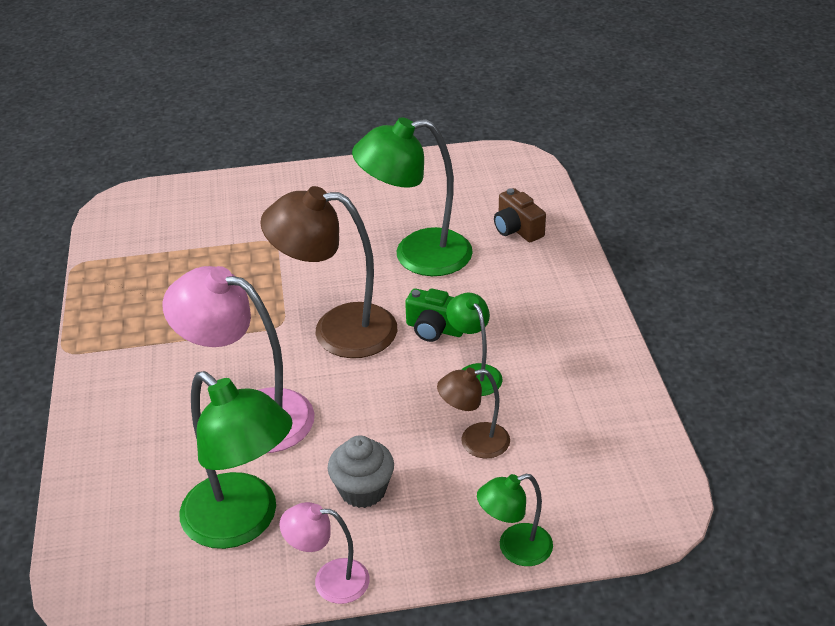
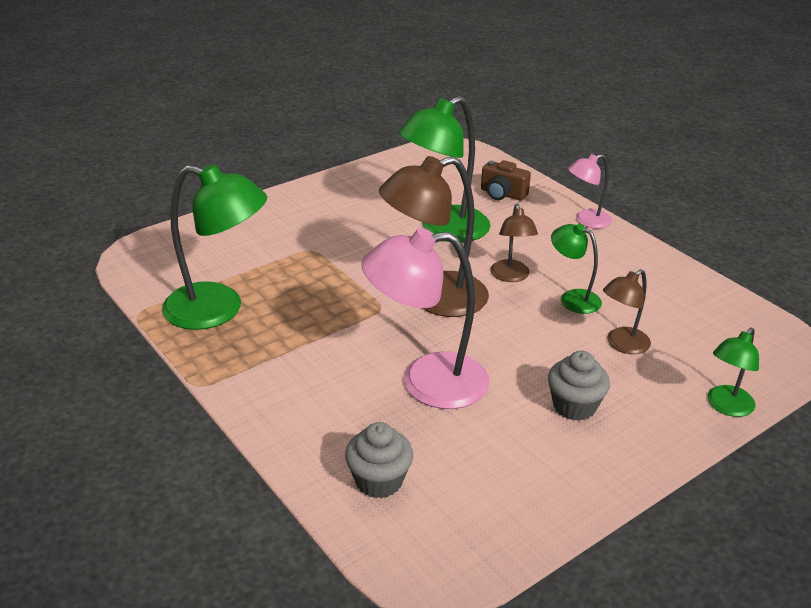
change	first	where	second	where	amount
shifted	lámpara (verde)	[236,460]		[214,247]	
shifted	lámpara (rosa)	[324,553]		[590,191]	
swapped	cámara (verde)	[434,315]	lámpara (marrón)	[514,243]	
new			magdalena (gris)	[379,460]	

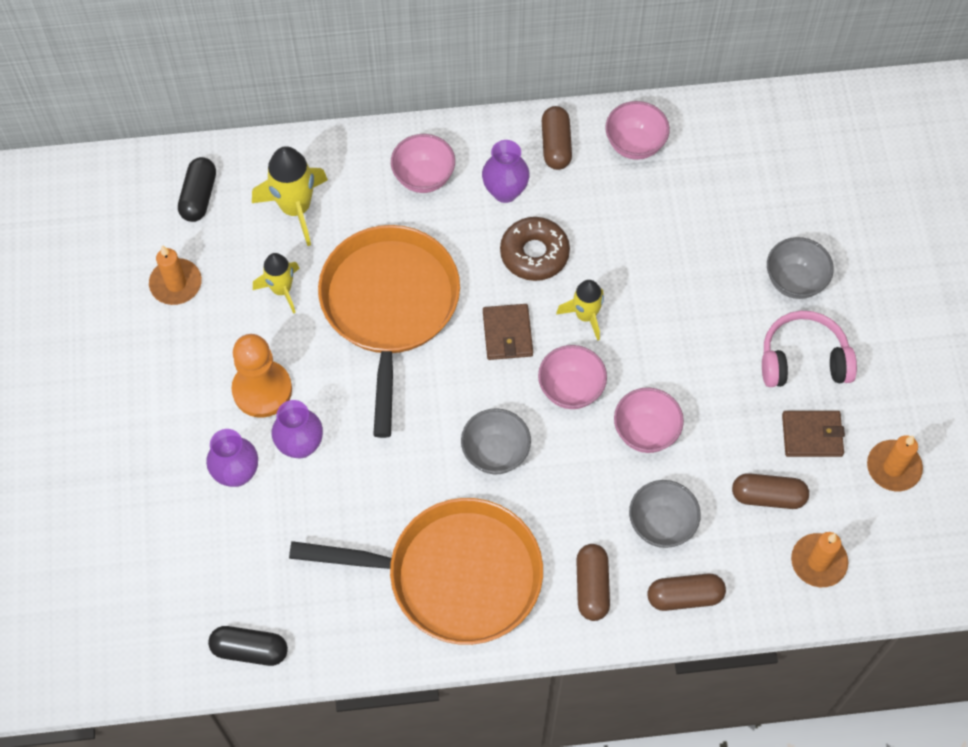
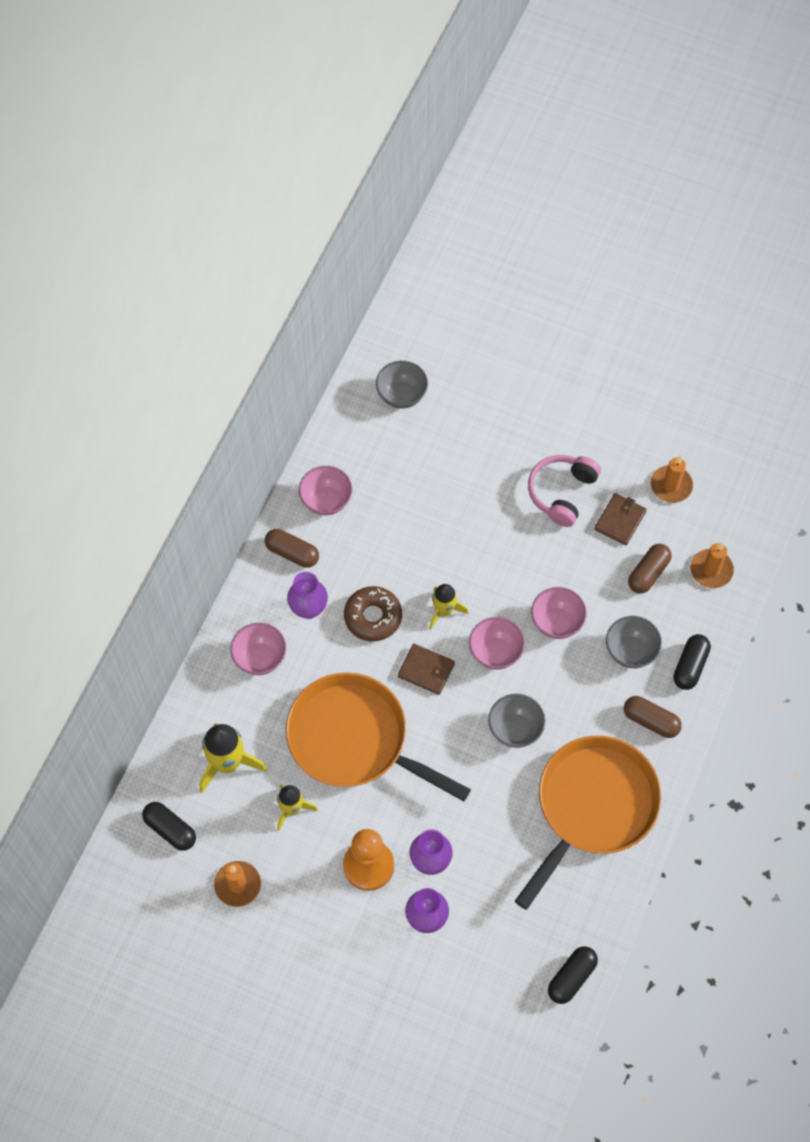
change	first	where	second	where	amount
repainted	cápsula (marrón)	[687,592]	cápsula (negro)	[692,662]	
shifted	cuenco (gris)	[800,268]		[402,385]	

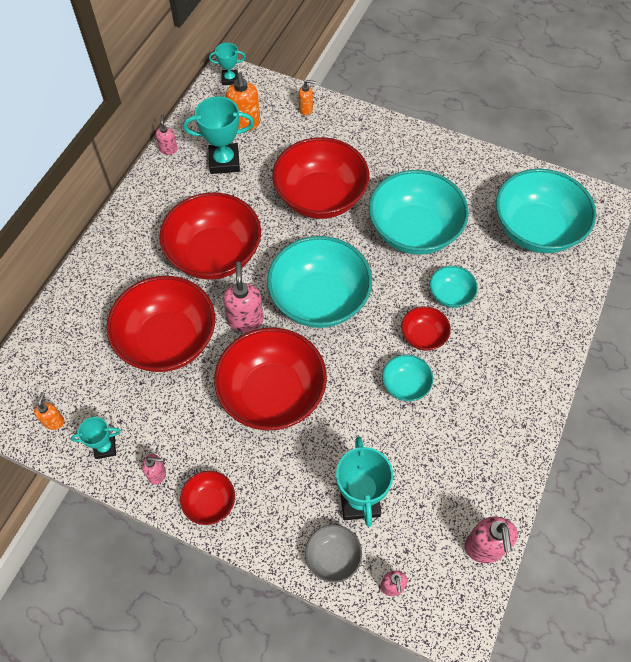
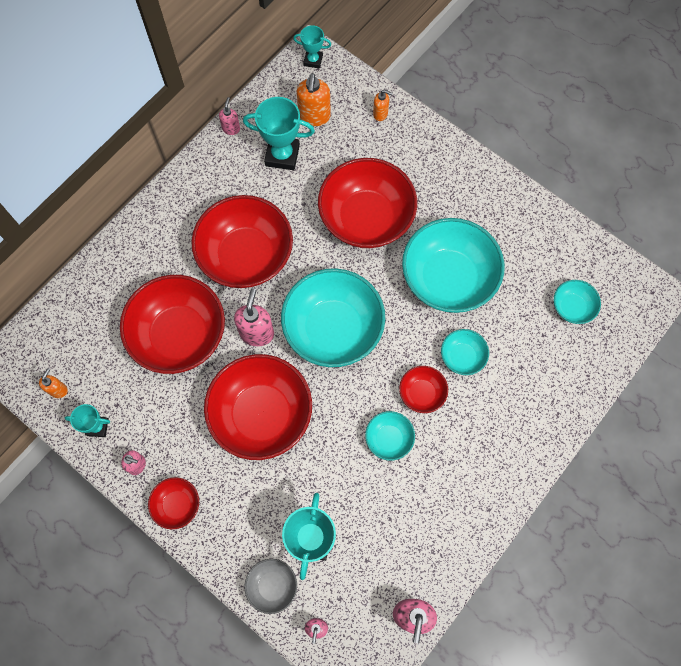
change	first	where	second	where	amount
scaled	cuenco (turquesa)	[546,210]		[577,302]	x0.47

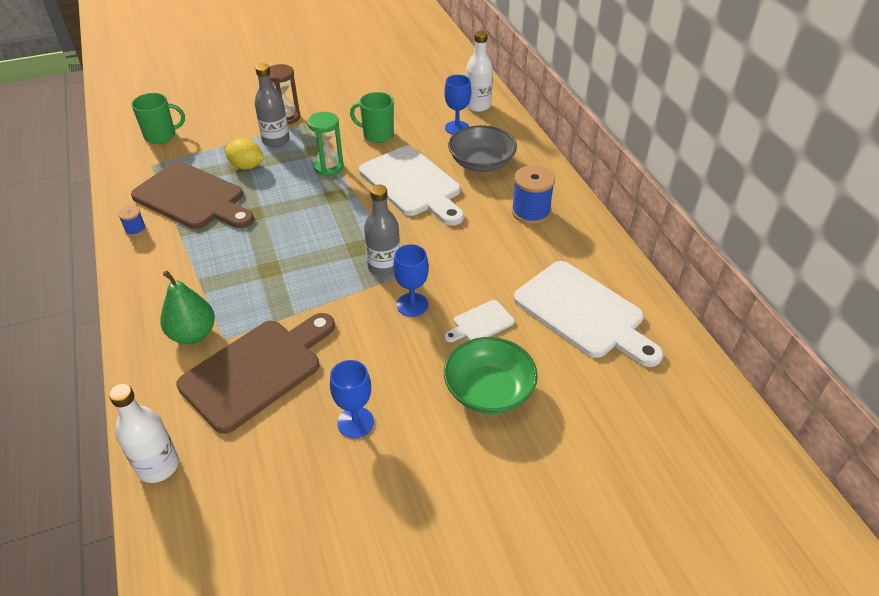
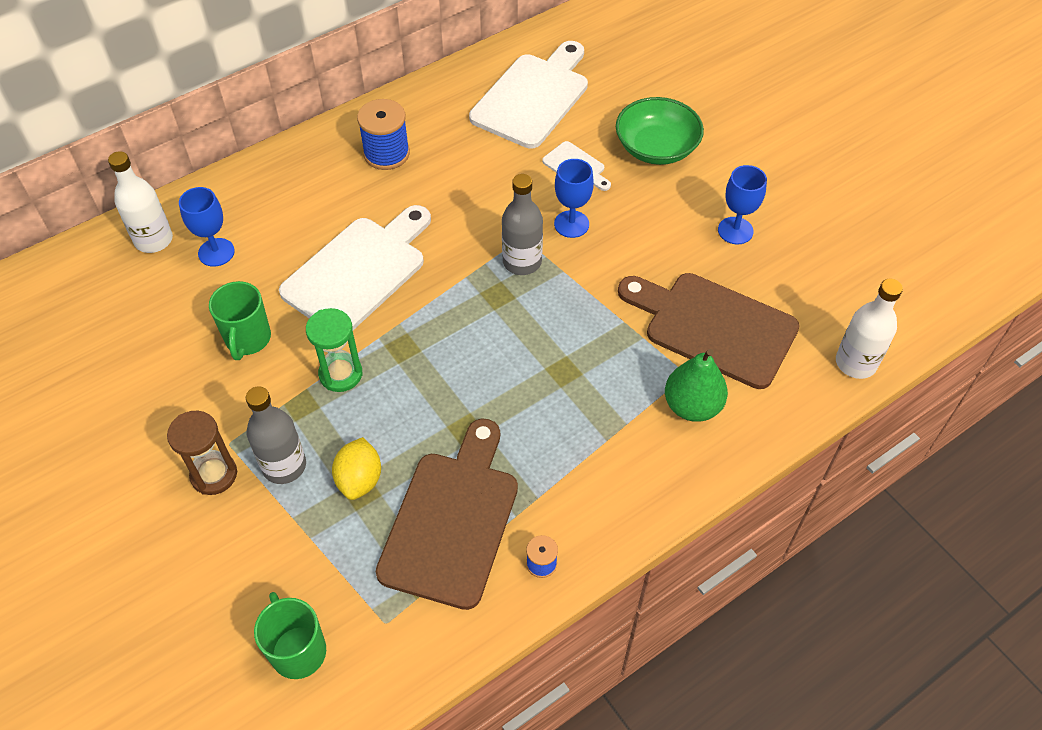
change	first	where	second	where	amount
gone	cuenco (gris)	[482,149]			

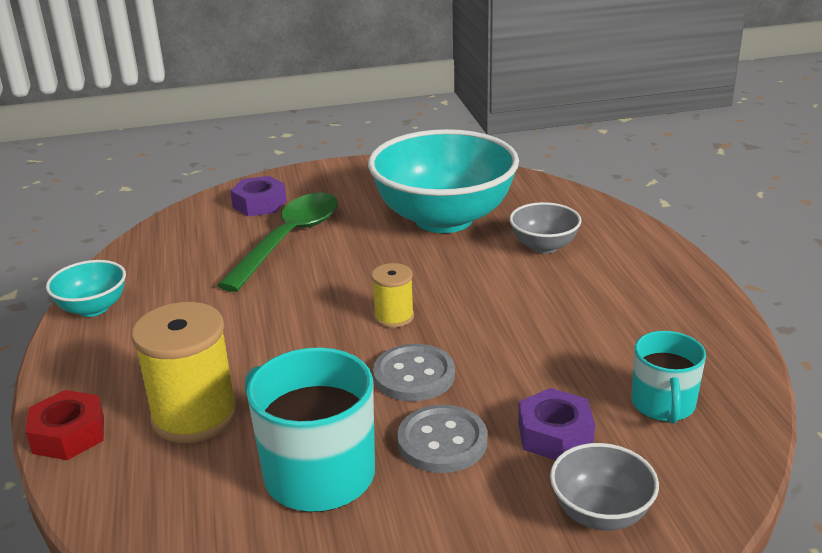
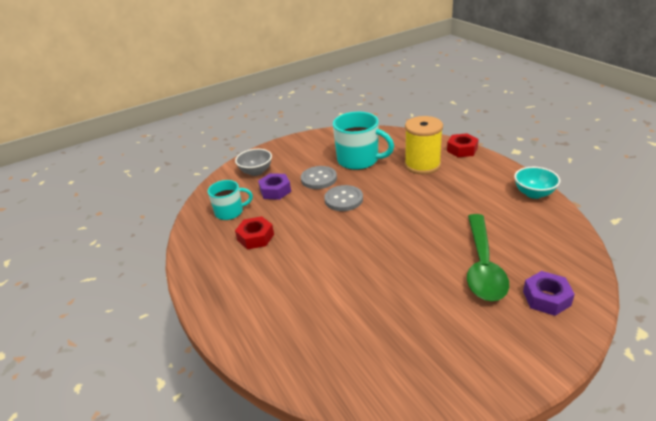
change	first	where	second	where	amount
gone	cuenco (turquesa)	[443,181]			
gone	carrete (amarillo)	[392,295]			
gone	cuenco (gris)	[545,228]			
rotated	taza (turquesa)	[668,377]		[230,200]	90 degrees clockwise
new			tuerca (rojo)	[254,233]	

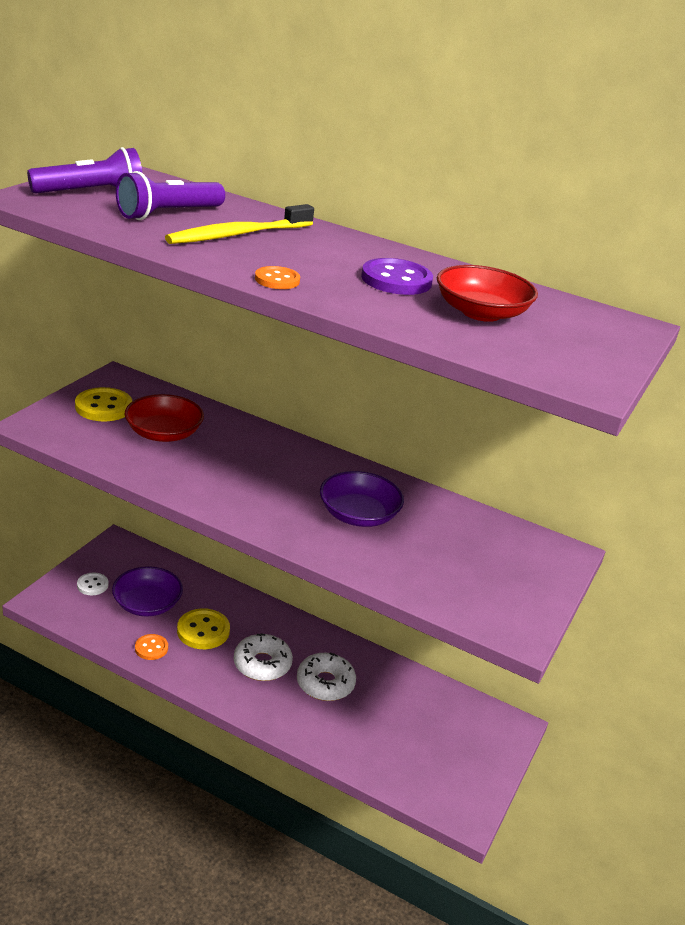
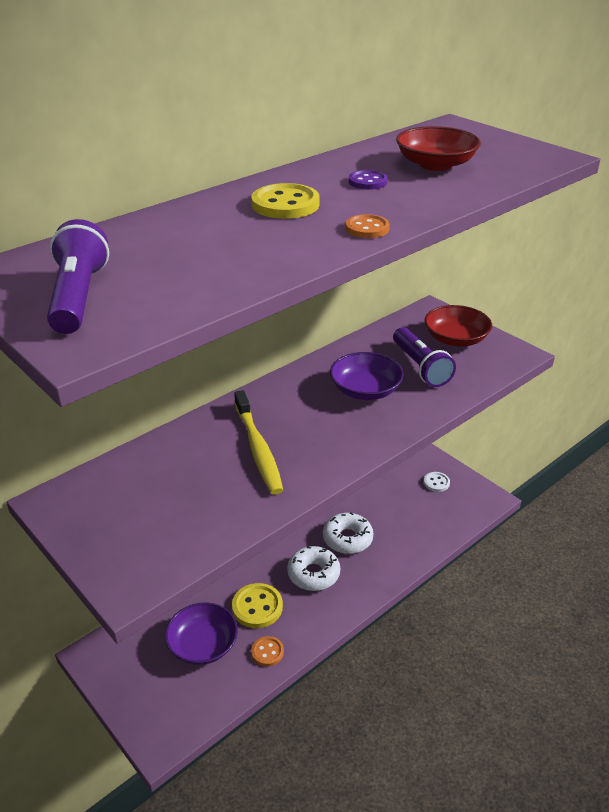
change	first	where	second	where	amount
shifted	botón (amarillo)	[103,404]		[285,201]	
shifted	botón (blanco)	[93,584]		[437,482]	
shifted	lámpara de mano (morado)	[170,195]		[424,357]	
shifted	cuenco (rojo)	[164,418]		[458,325]	
shifted	cepillo de dientes (amarillo)	[239,224]		[258,442]	
scaled	botón (morado)	[397,276]		[368,180]	x0.61

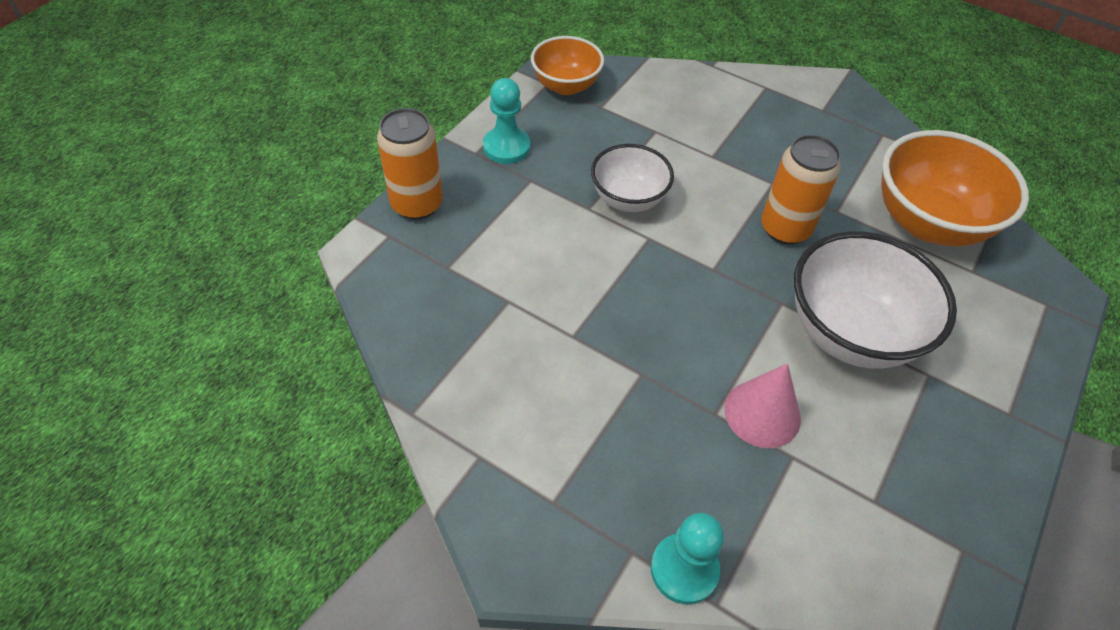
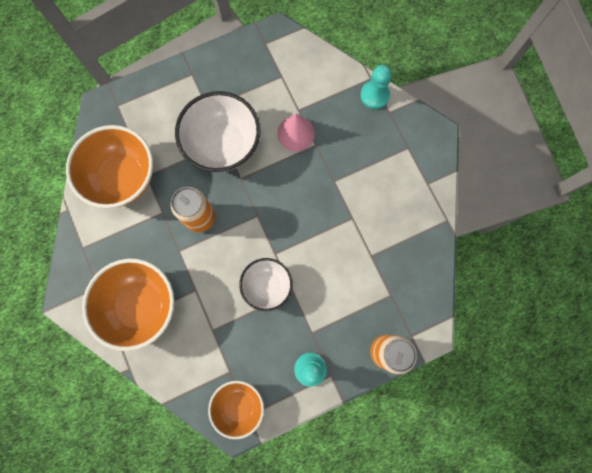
change	first	where	second	where	amount
new			cuenco (naranja)	[128,305]	

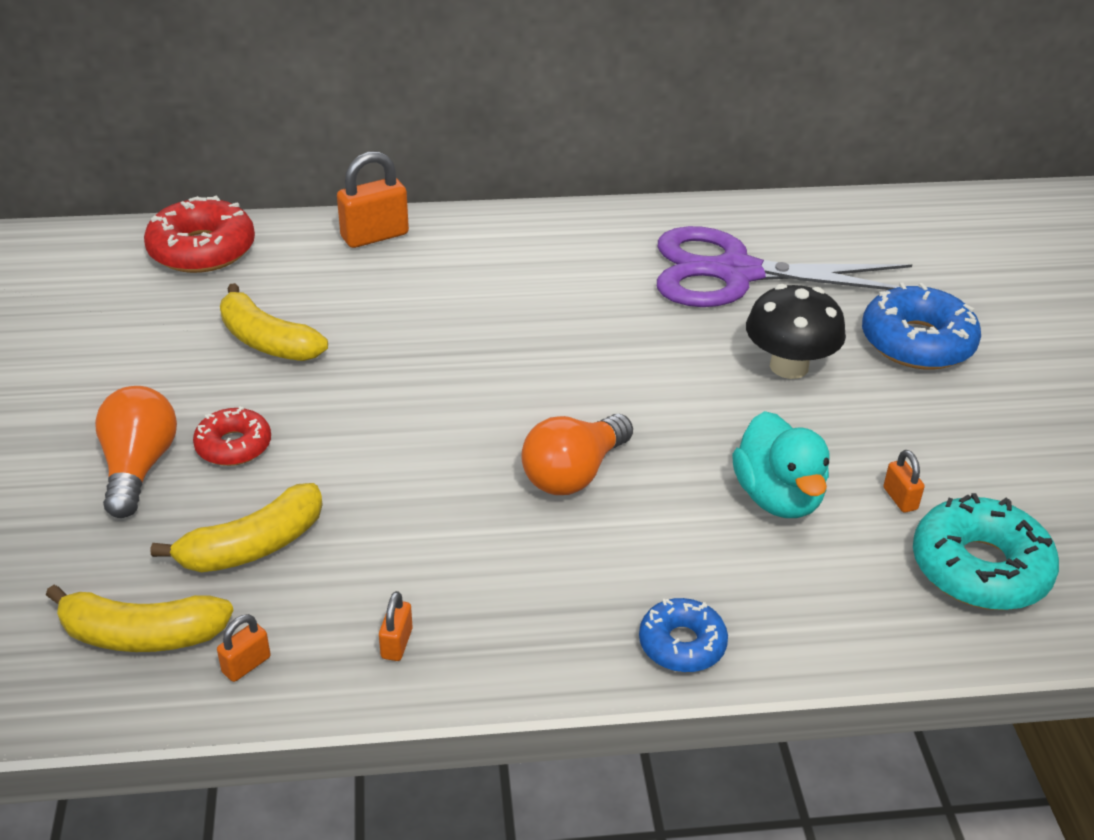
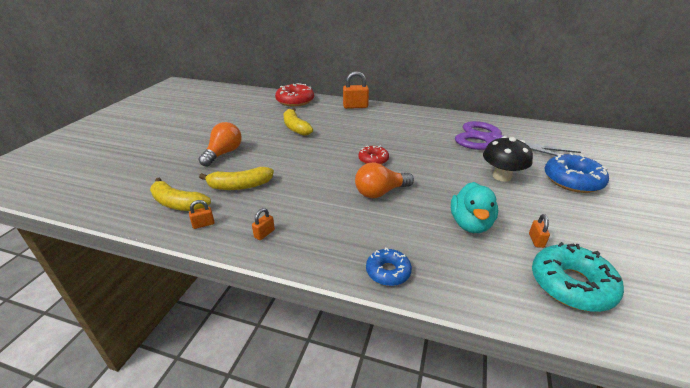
change	first	where	second	where	amount
shifted	rosquilla (rojo)	[232,436]		[374,155]	

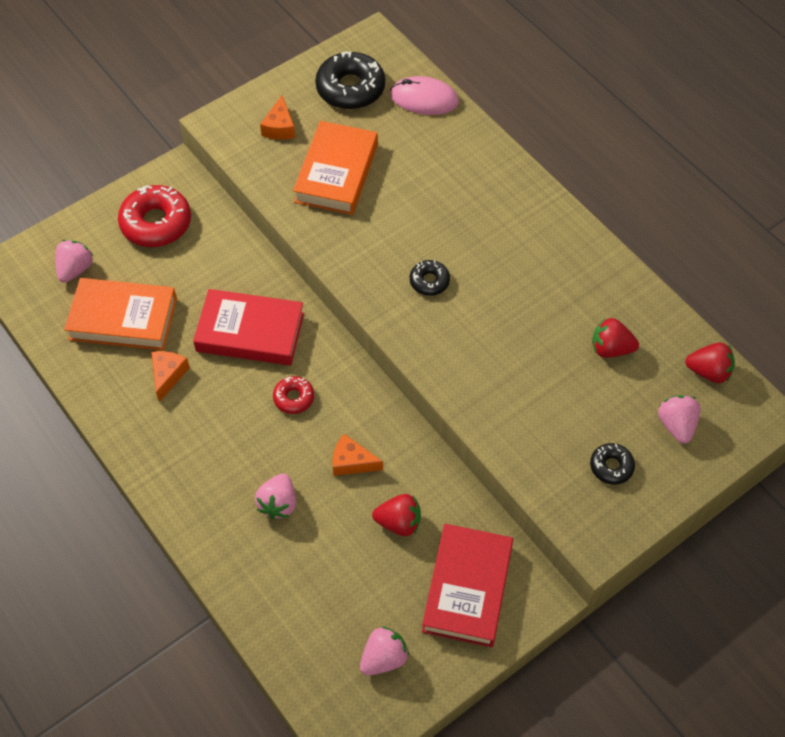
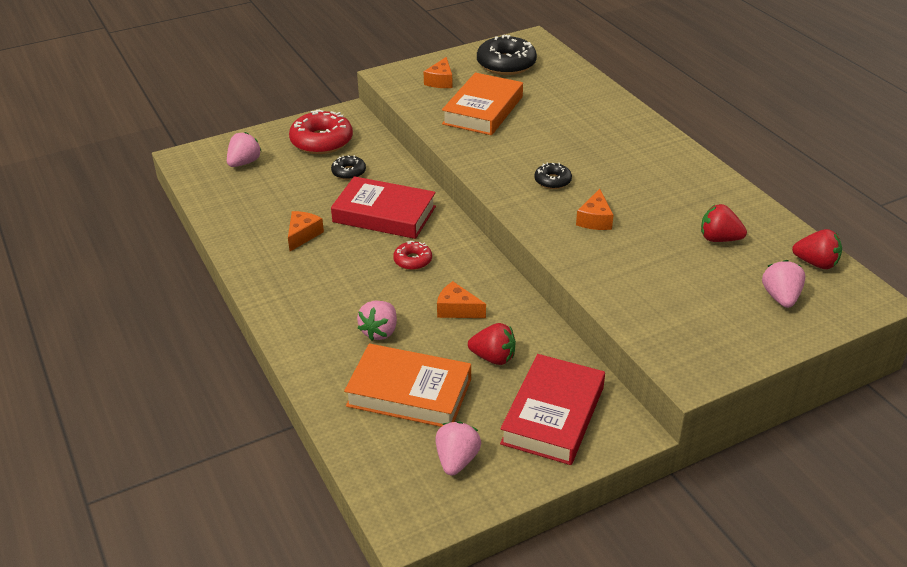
change	first	where	second	where	amount
shifted	libro (naranja)	[120,314]		[407,385]	
rotated	fresa (rosa)	[384,650]		[458,448]	45 degrees counterclockwise
gone	ratón (rosa)	[424,95]			
shifted	rosquilla (negro)	[612,464]		[348,167]	
new			queso (naranja)	[594,209]	

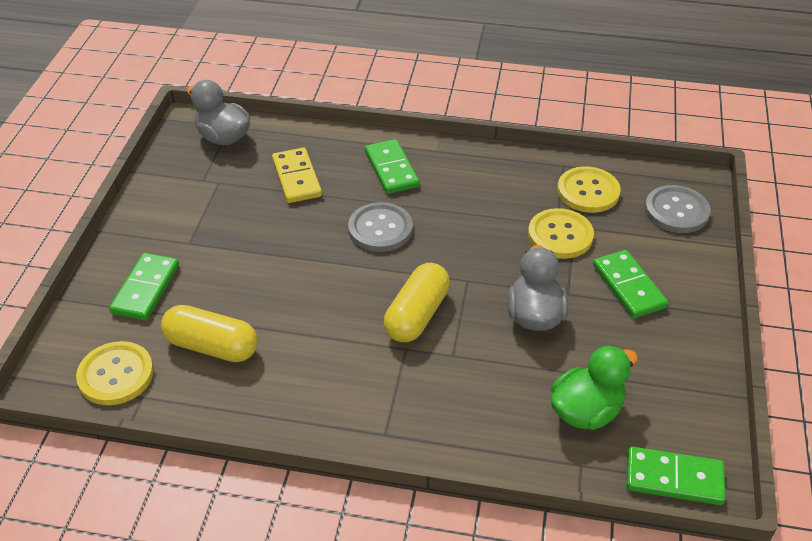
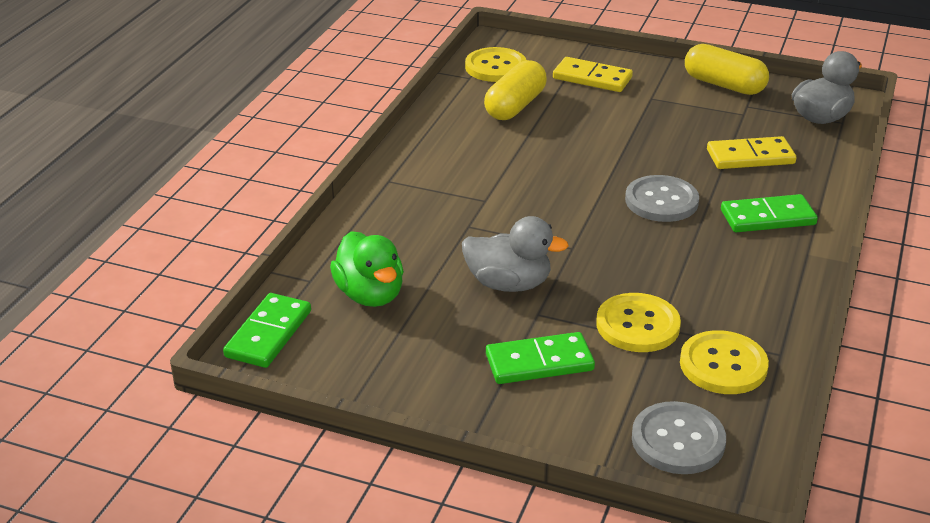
change	first	where	second	where	amount
repainted	ficha de dominó (verde)	[144,286]	ficha de dominó (amarillo)	[593,74]	
shifted	cápsula (amarillo)	[417,302]		[727,69]	

